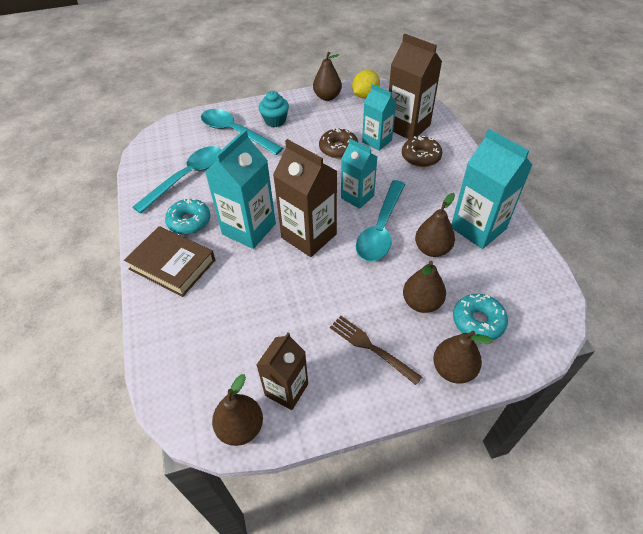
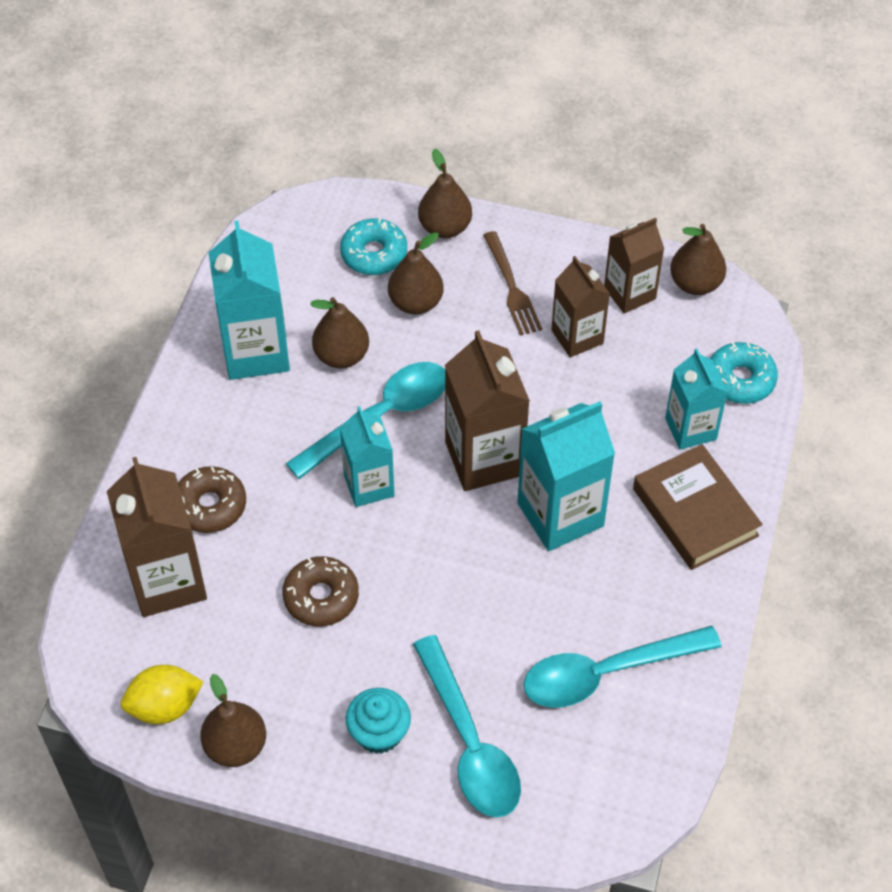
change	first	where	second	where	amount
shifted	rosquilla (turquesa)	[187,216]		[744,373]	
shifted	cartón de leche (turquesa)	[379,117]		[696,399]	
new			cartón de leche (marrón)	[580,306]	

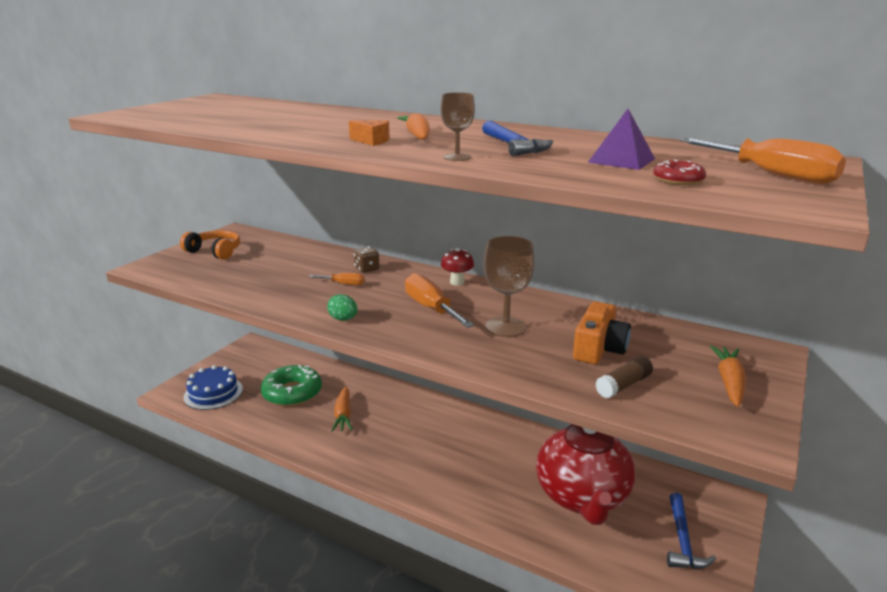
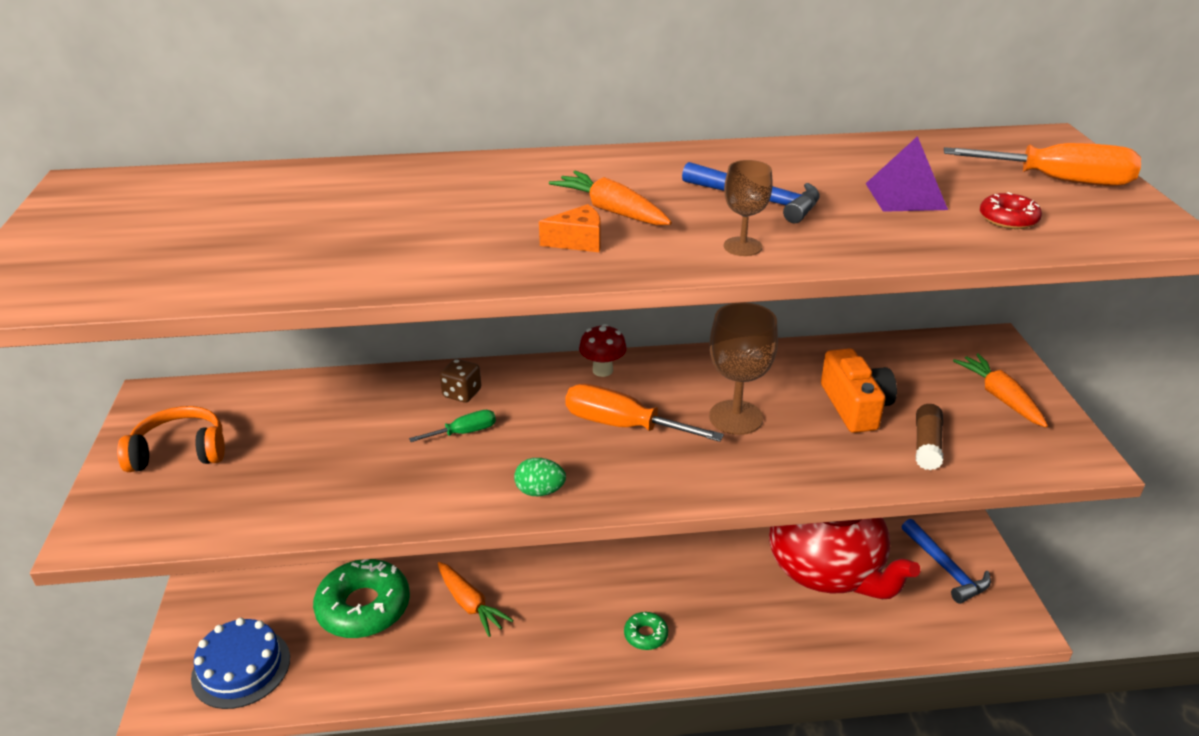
change	first	where	second	where	amount
repainted	destornillador (naranja)	[337,279]	destornillador (verde)	[452,426]	
new			rosquilla (verde)	[646,631]	

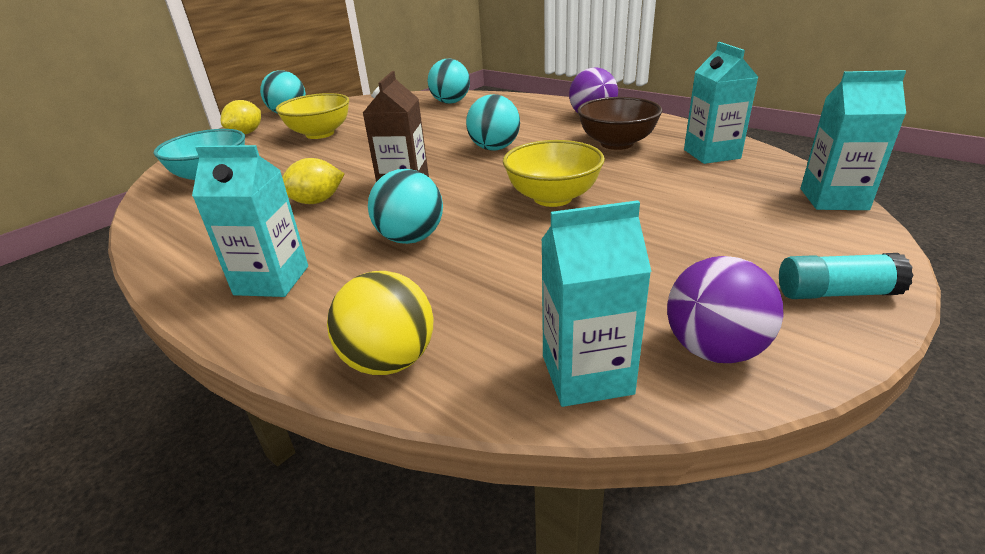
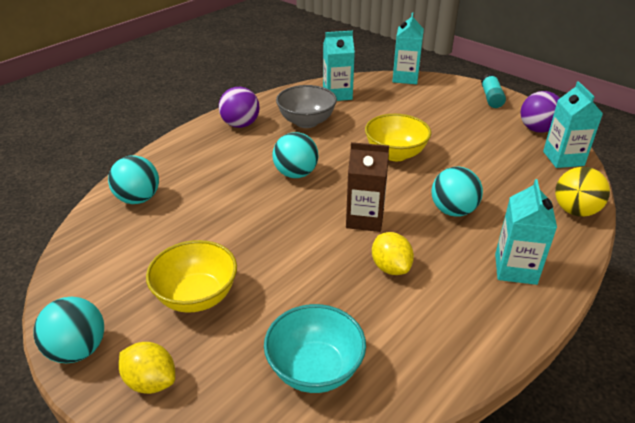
change	first	where	second	where	amount
repainted	cuenco (marrón)	[620,123]	cuenco (gris)	[306,106]	

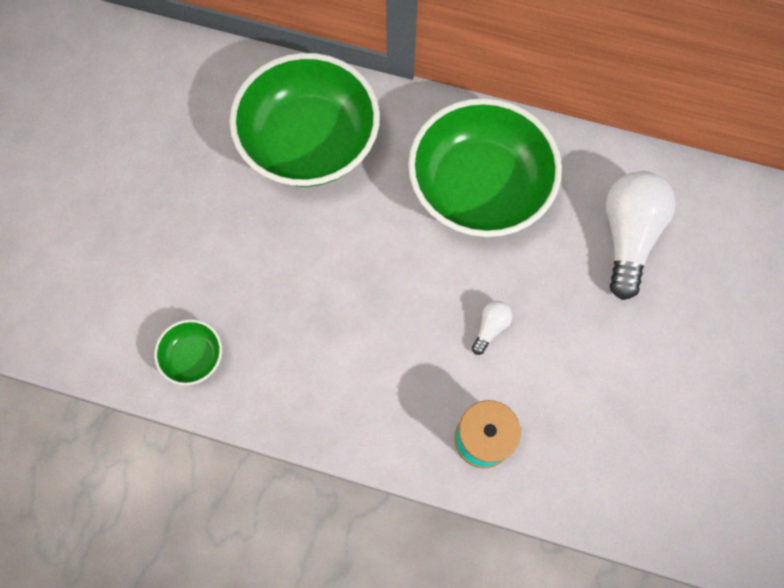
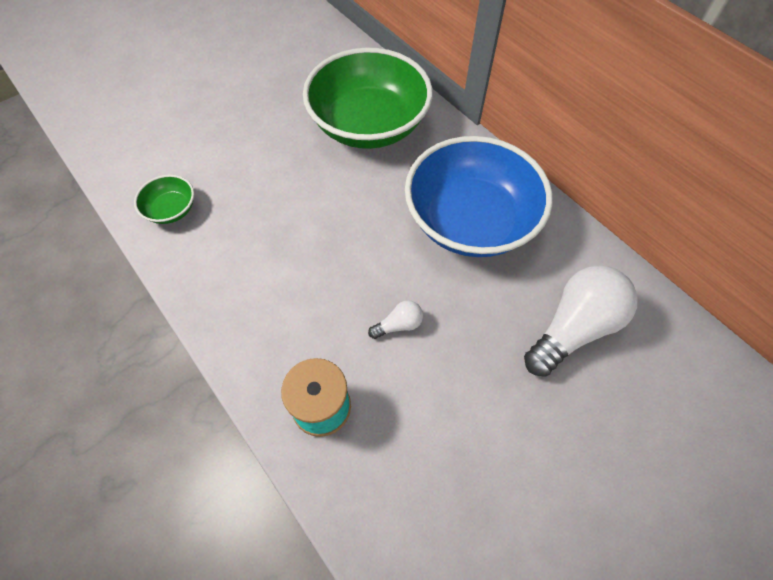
change	first	where	second	where	amount
repainted	cuenco (verde)	[485,167]	cuenco (azul)	[479,196]	

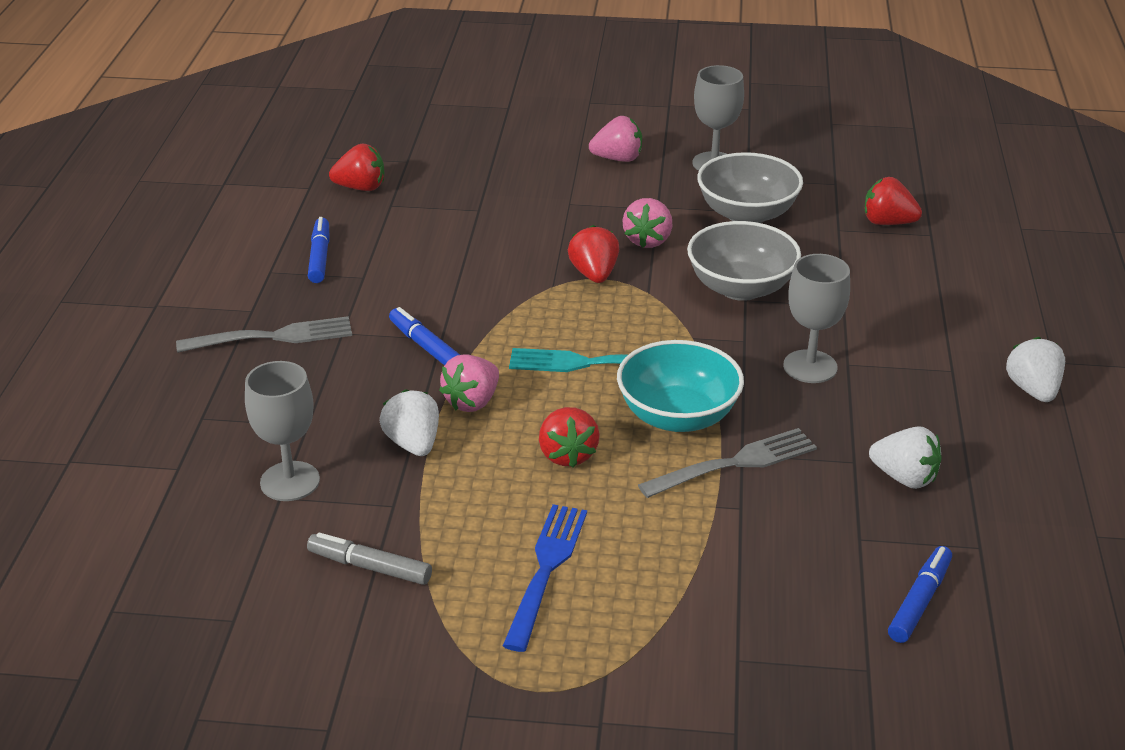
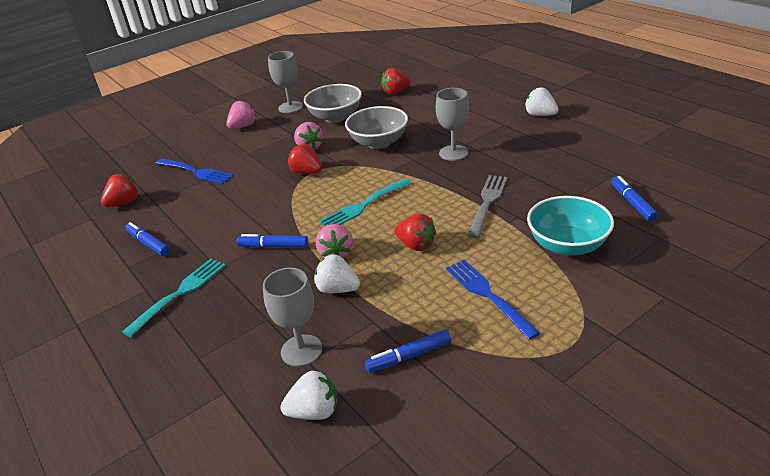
change	first	where	second	where	amount
repainted	tenedor (gris)	[264,334]	tenedor (turquesa)	[174,298]	
repainted	rotulador (gris)	[369,558]	rotulador (azul)	[408,351]	
shifted	cuenco (turquesa)	[680,386]		[570,226]	
shifted	fresa (blanco)	[905,457]		[308,395]	
new			tenedor (azul)	[194,171]	

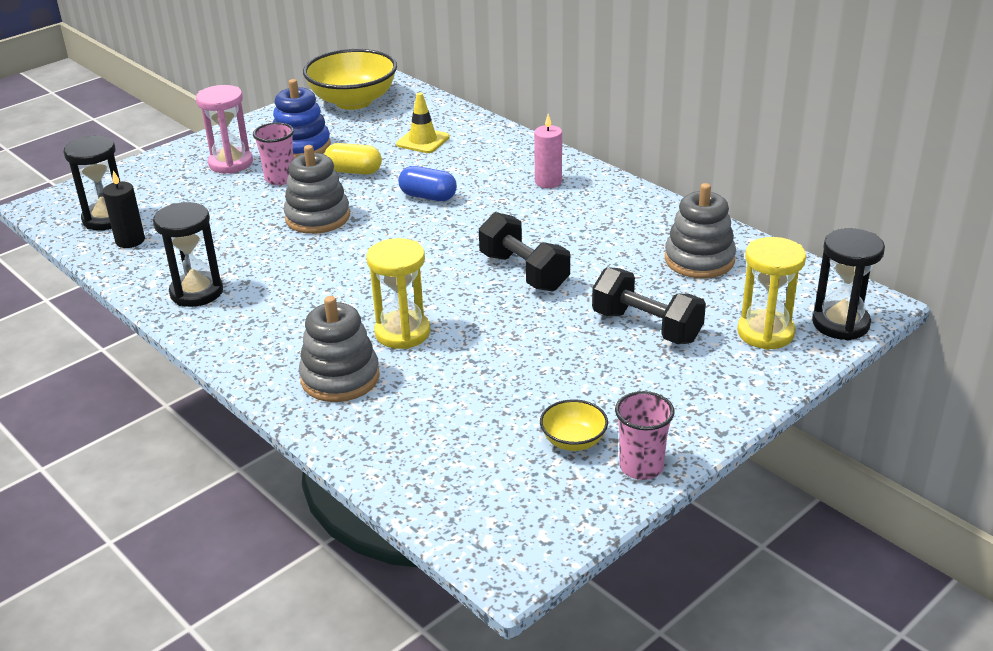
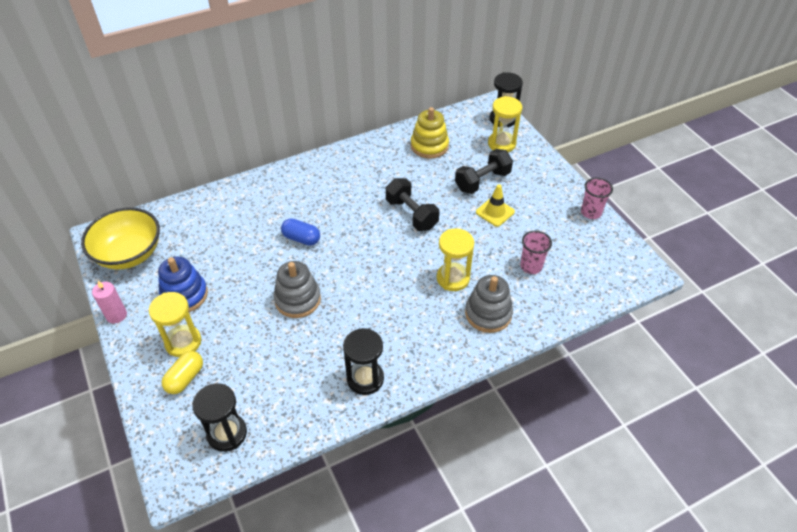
change	first	where	second	where	amount
gone	vela (negro)	[124,209]			
repainted	reloj de arena (rosa)	[224,129]	reloj de arena (amarillo)	[175,324]	
shifted	vaso (rosa)	[273,154]		[536,252]	
shifted	cápsula (amarillo)	[353,159]		[182,372]	
shifted	cono de tráfico (amarillo)	[423,123]		[495,205]	
rotated	cápsula (azul)	[428,183]		[300,232]	75 degrees clockwise
rotated	mancuerna (negro)	[524,251]		[412,204]	75 degrees clockwise
shifted	vela (rosa)	[548,151]		[109,302]	
gone	cuenco (amarillo)	[574,425]			
repainted	juguete apilable (gris)	[700,231]	juguete apilable (amarillo)	[430,133]	

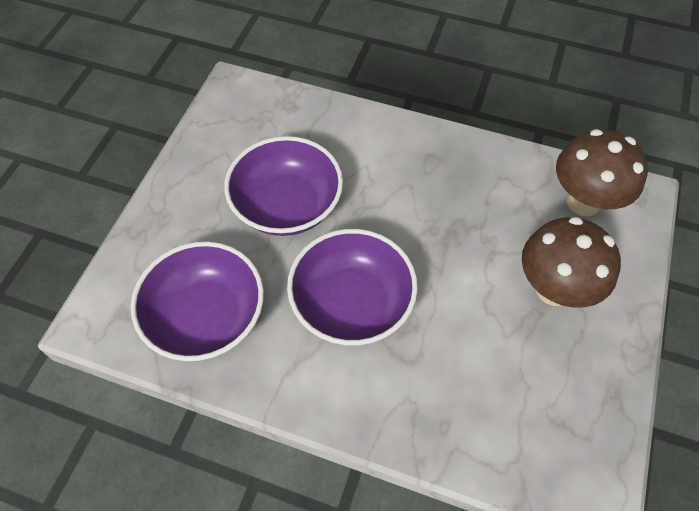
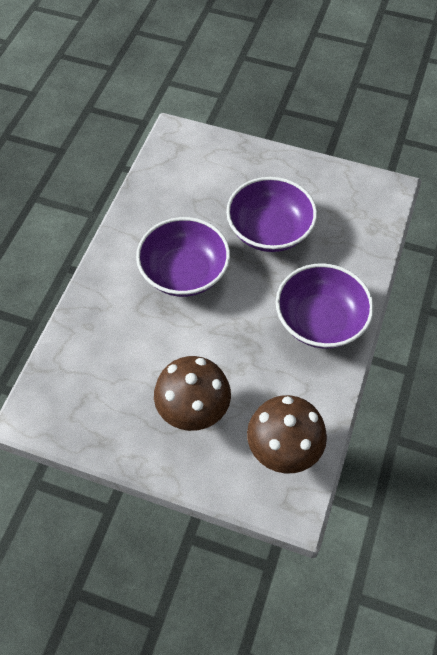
change	first	where	second	where	amount
shifted	cuenco (morado)	[197,301]		[325,306]	

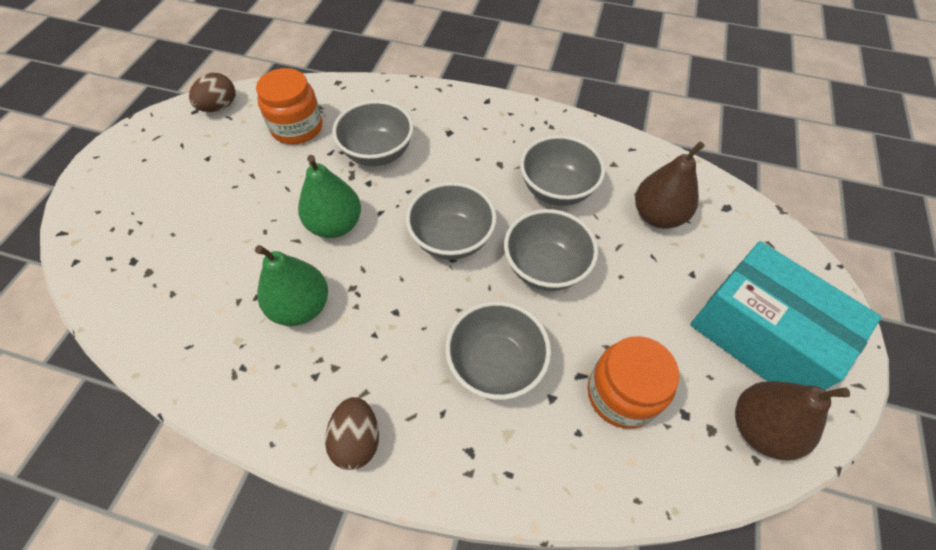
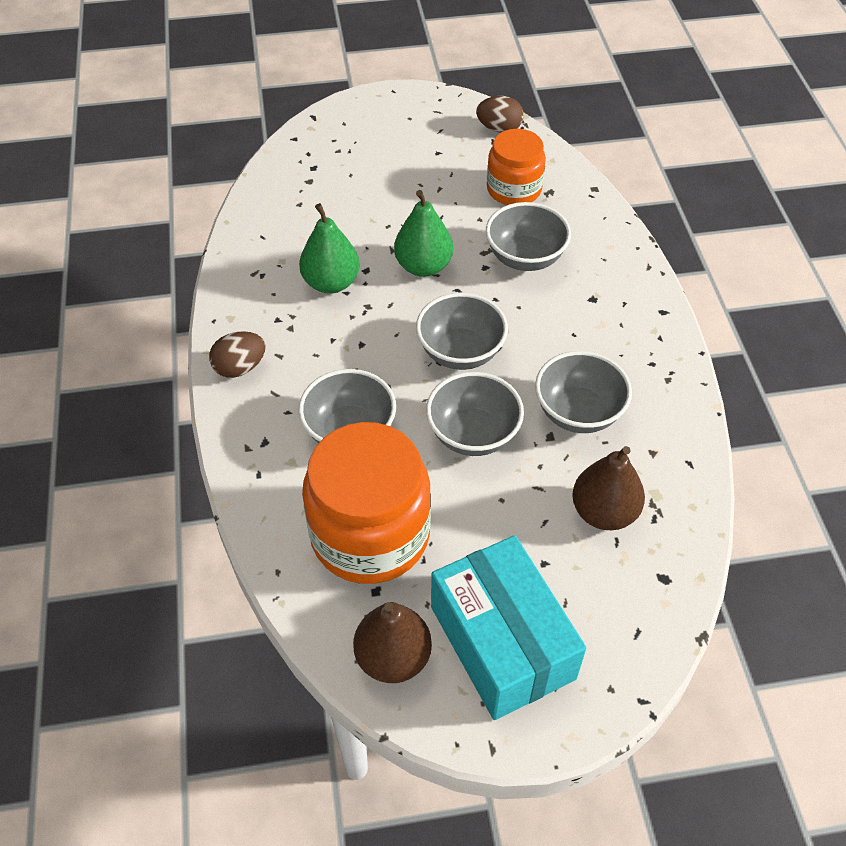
change	first	where	second	where	amount
scaled	tarro (naranja)	[633,382]		[366,503]	x1.67
rotated	caja (turquesa)	[785,315]		[508,627]	45 degrees counterclockwise

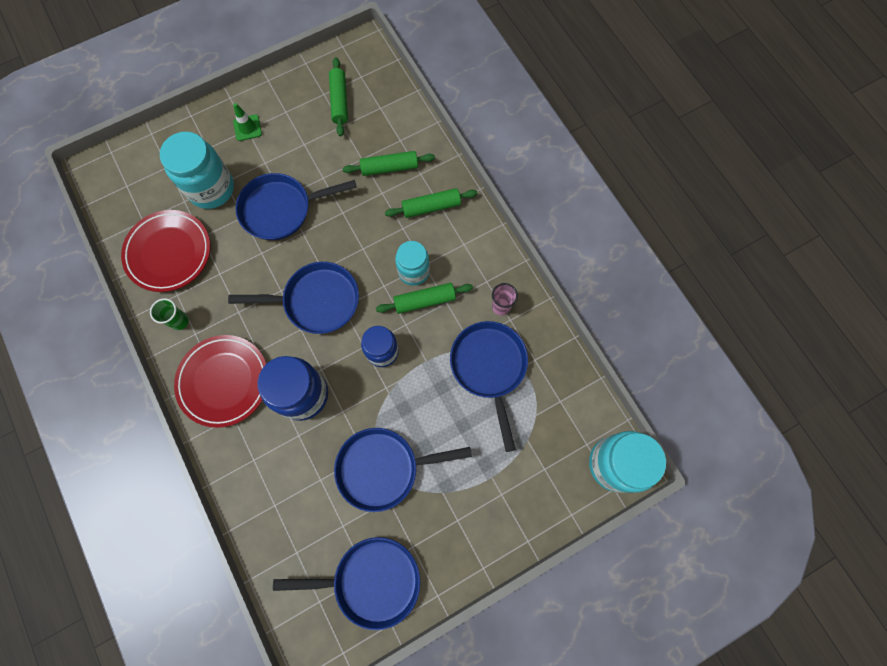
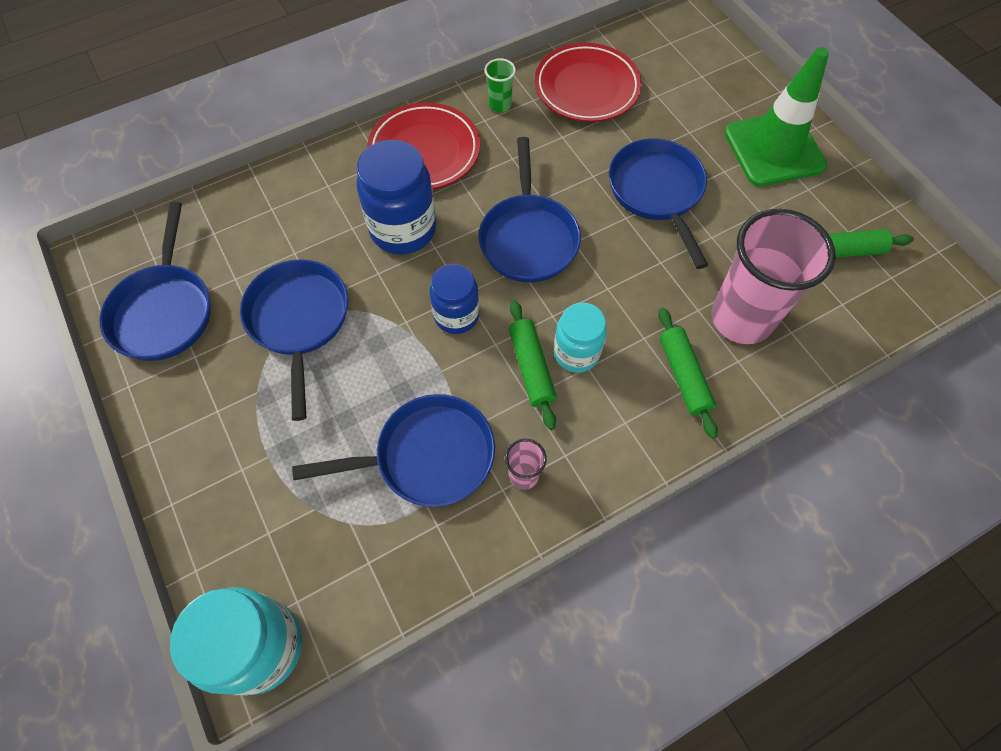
change	first	where	second	where	amount
gone	tarro (turquesa)	[197,170]			
scaled	cono de tráfico (verde)	[247,122]		[776,117]	x2.34
swapped	rodillo (verde)	[388,163]	vaso (rosa)	[774,276]	

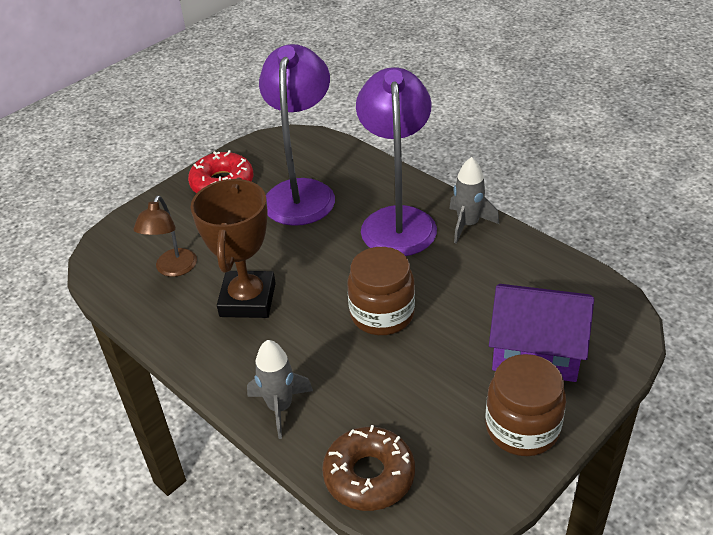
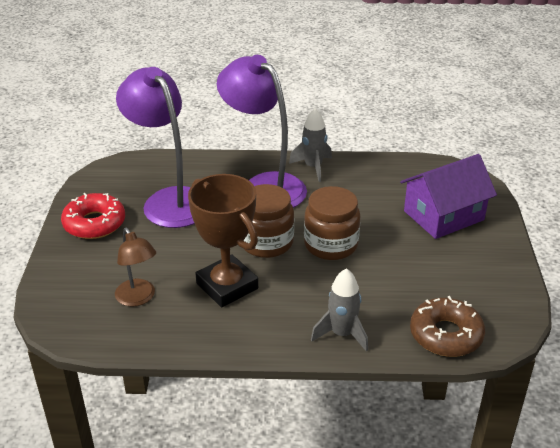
change	first	where	second	where	amount
shifted	tarro (marrón)	[525,405]		[269,221]	

